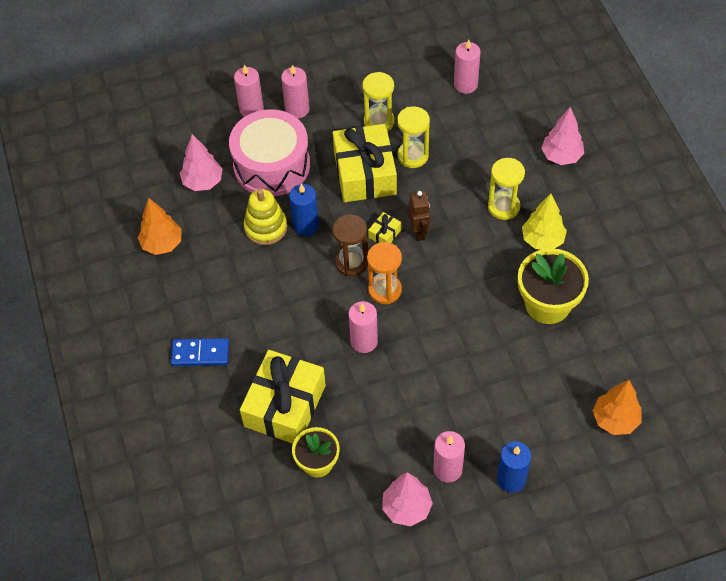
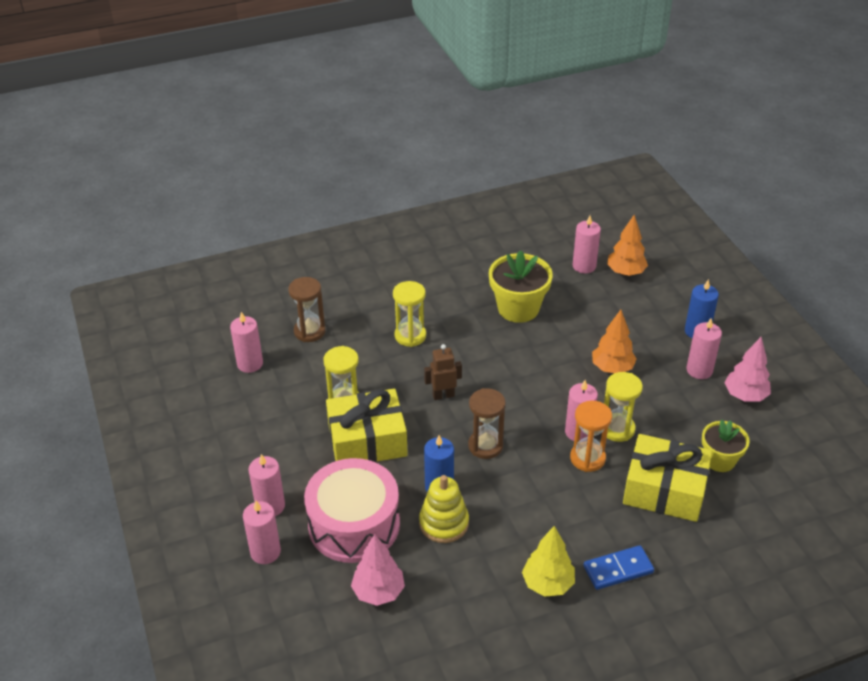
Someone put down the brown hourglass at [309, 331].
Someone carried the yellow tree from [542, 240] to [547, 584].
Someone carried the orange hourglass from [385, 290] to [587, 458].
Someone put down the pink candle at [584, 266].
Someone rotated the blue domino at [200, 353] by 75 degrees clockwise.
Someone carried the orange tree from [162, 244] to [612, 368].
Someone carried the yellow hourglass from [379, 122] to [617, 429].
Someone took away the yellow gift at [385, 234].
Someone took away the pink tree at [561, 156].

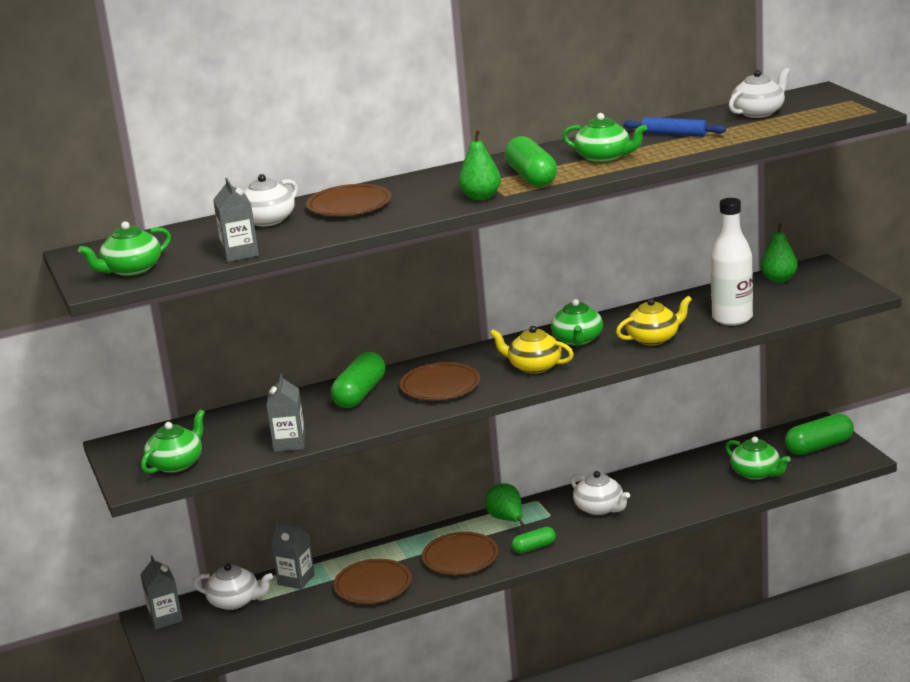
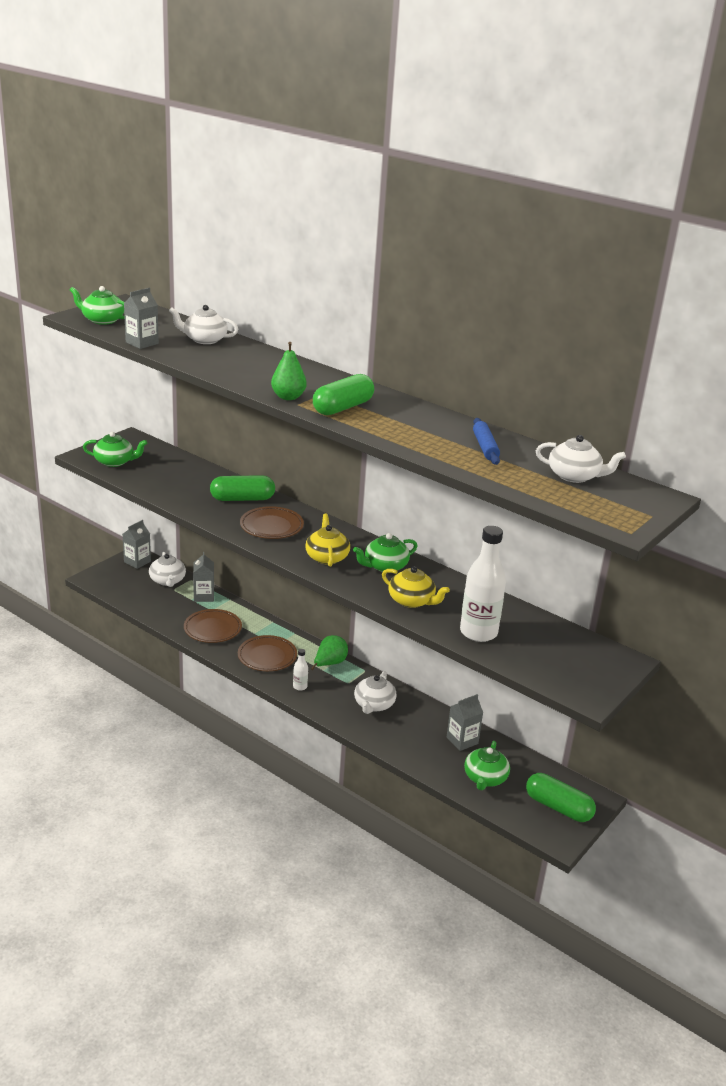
Someone swapped the green capsule at [534, 547] for the white bottle at [300, 686].
Someone carried the grey carton from [289, 443] to [462, 740].
Someone took away the brown plate at [349, 205].
Someone took away the green teapot at [604, 157].
Someone took away the green pear at [779, 279].

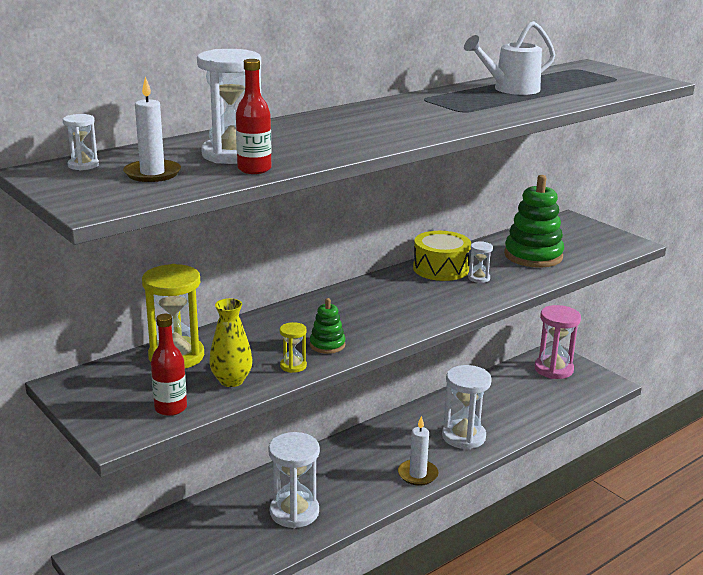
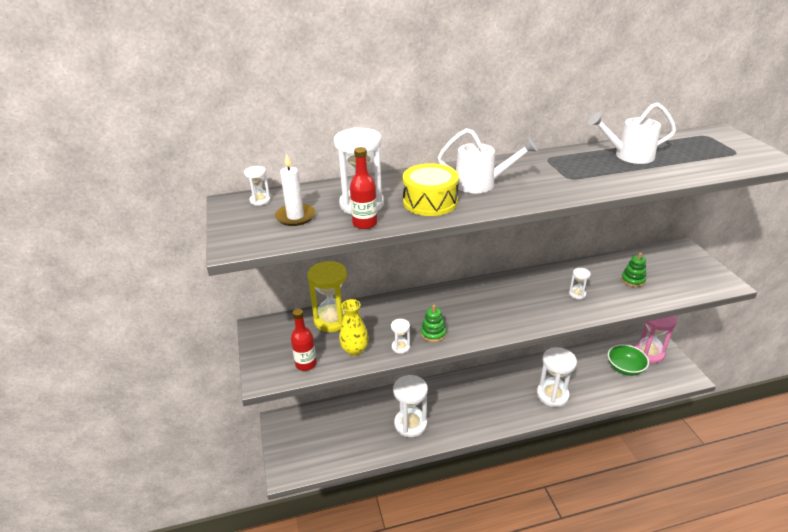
Someone repainted the yellow hourglass at [293, 366], which became the white hourglass at [400, 347].
Someone carried the yellow drum from [441, 268] to [430, 202].
Someone put down the white watering can at [481, 184].
Someone put down the green bowl at [625, 368].
Someone scaled the green stacking toy at [533, 256] by 0.50.
Someone took away the white candle at [417, 474].

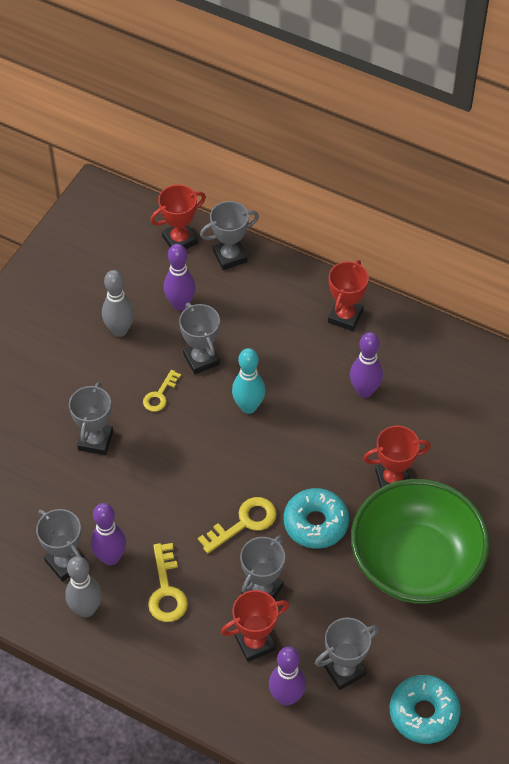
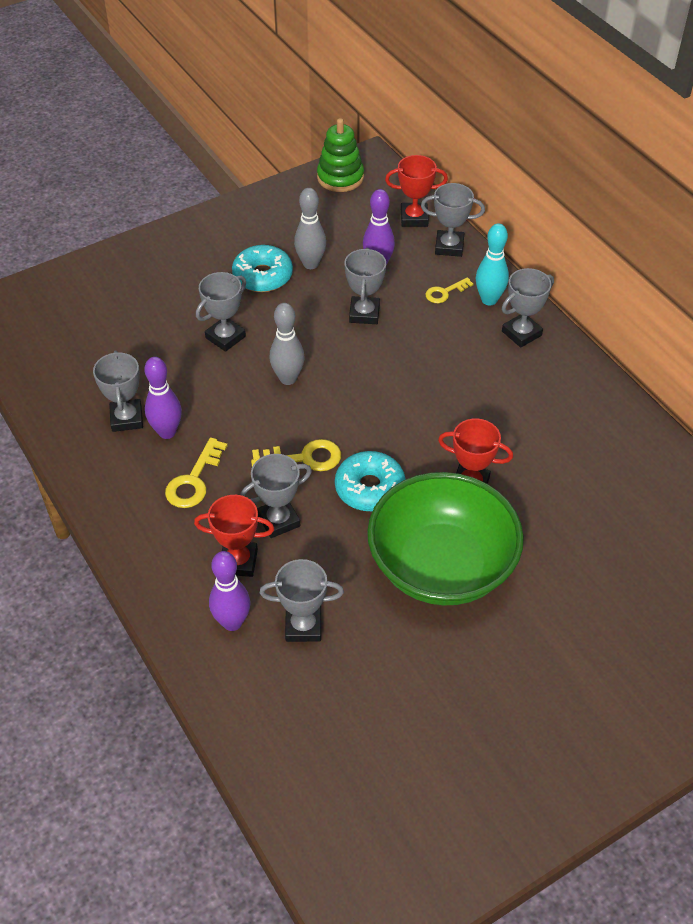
Someone carried the turquoise donut from [423, 713] to [262, 276].
Someone carried the grey bowling pin from [86, 609] to [288, 378].
Someone put down the green stacking toy at [340, 177].
Someone carried the yellow key from [160, 395] to [445, 292].
Someone carried the turquoise bowling pin from [248, 407] to [489, 300].
Someone repainted the red trophy at [345, 317], which became the grey trophy at [521, 333].
Someone took away the purple bowling pin at [364, 391].

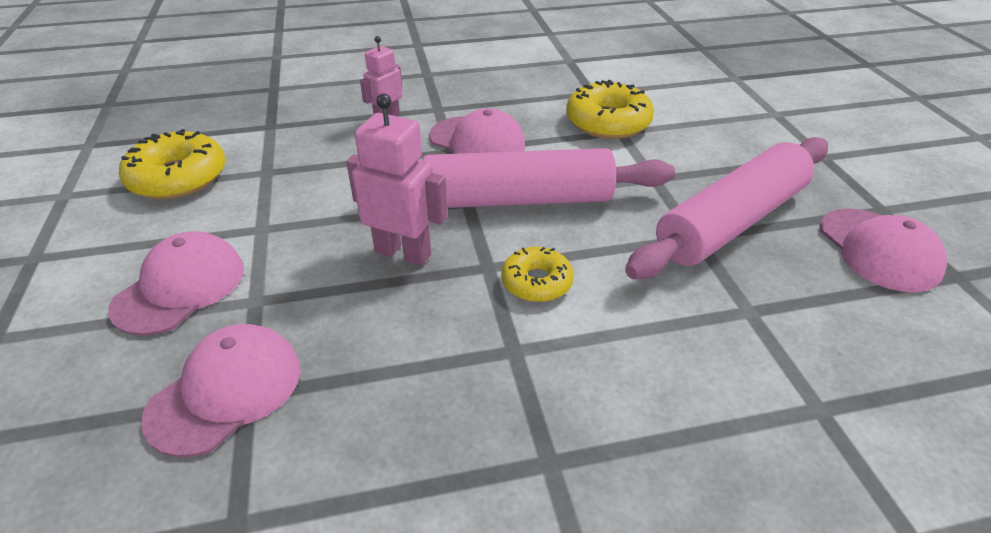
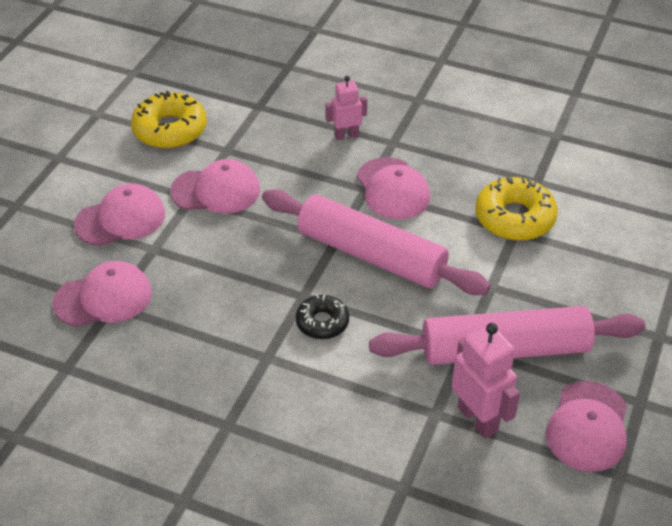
Someone put down the pink cap at [216, 191].
Someone repainted the yellow donut at [537, 282], which became the black donut at [322, 322].
Someone carried the pink robot from [403, 253] to [478, 419].

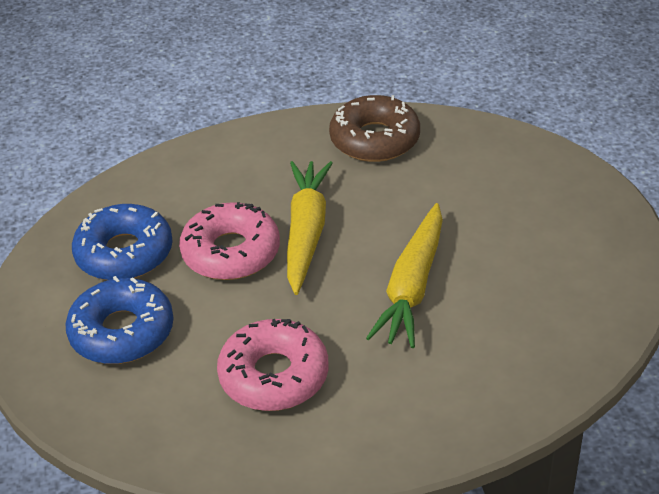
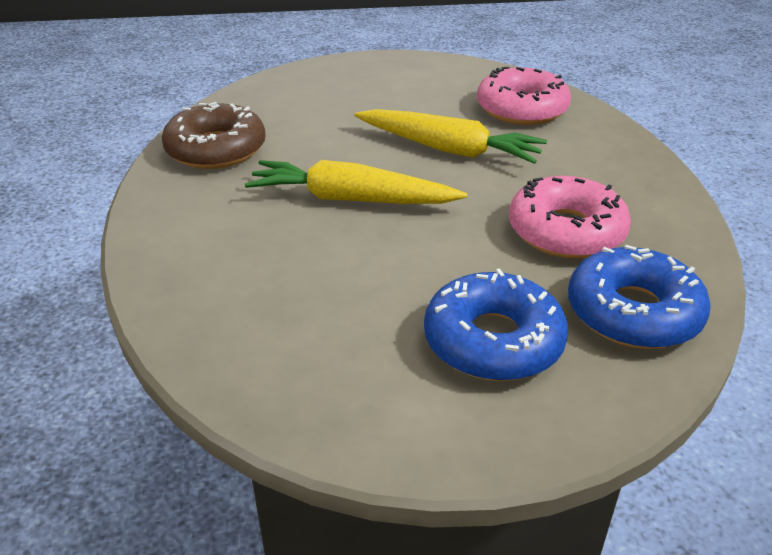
Someone carried the pink donut from [231, 252] to [522, 109].
Someone carried the blue donut from [124, 253] to [633, 312].

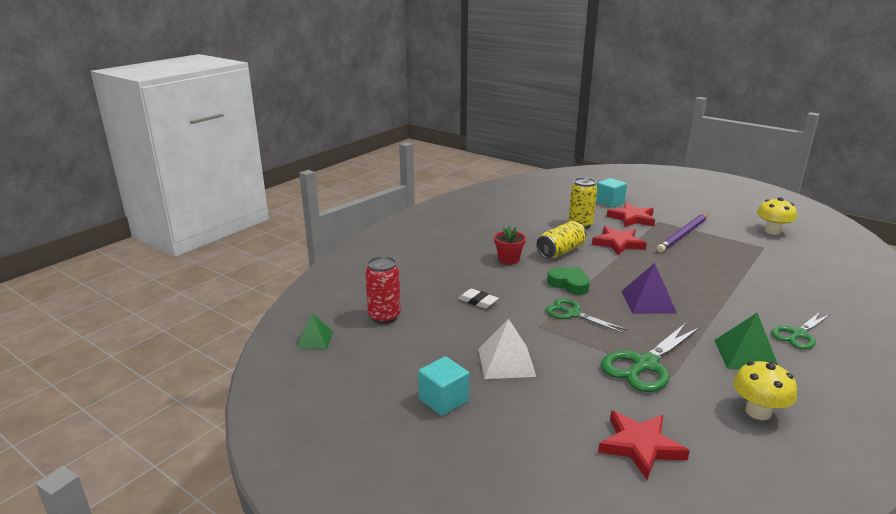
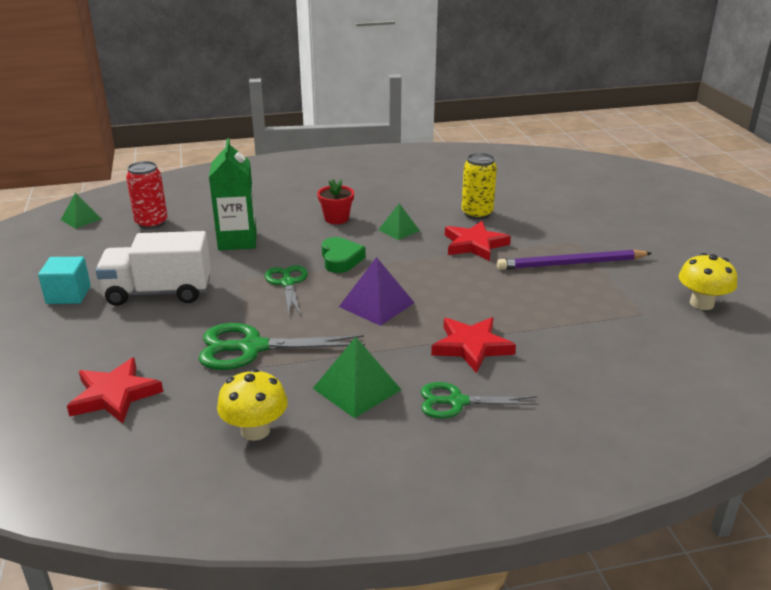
Someone swapped the white pyramid at [506, 362] for the white truck at [159, 292].
Someone swapped the white eraser at [478, 301] for the green carton at [237, 241].
Someone swapped the yellow can at [560, 251] for the green pyramid at [398, 230].
Someone carried the red star from [632, 218] to [471, 347].
Someone took away the turquoise cube at [609, 202].

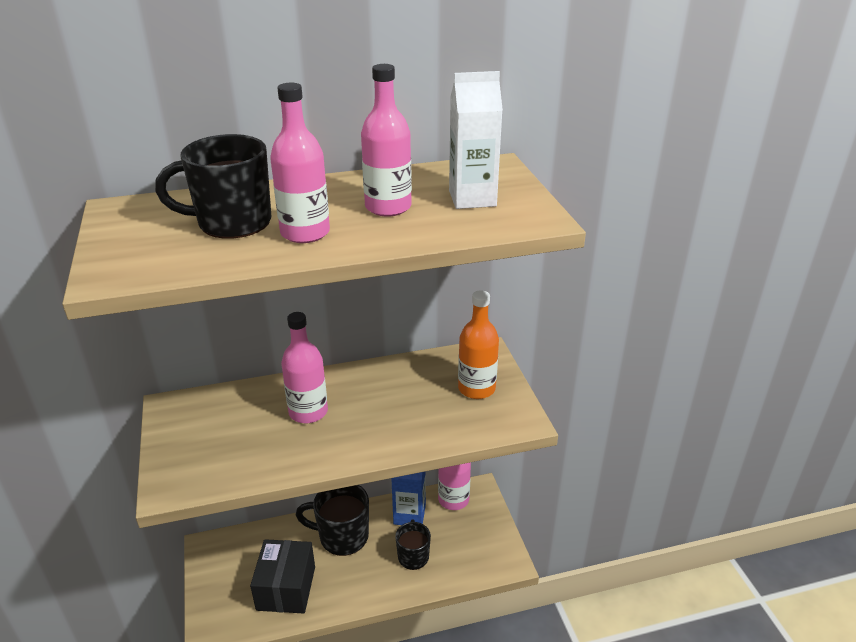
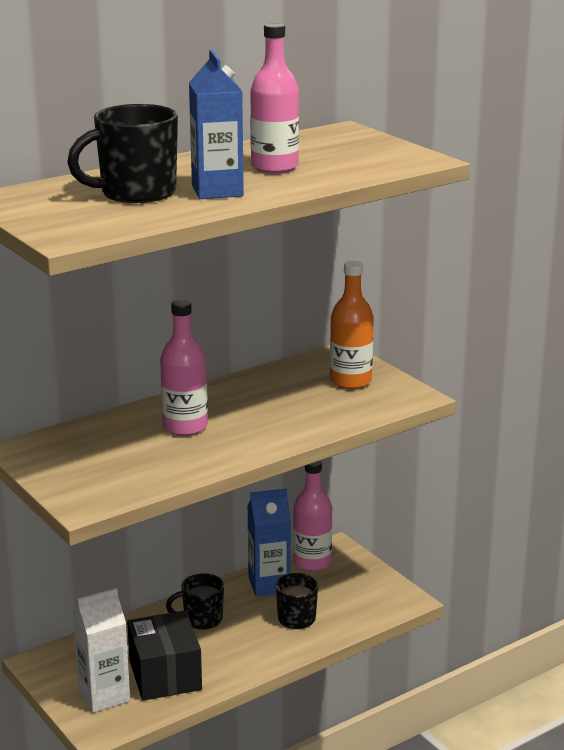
Someone carried the white carton from [472, 198] to [104, 696].
Someone scaled the black mug at [342, 536] by 0.63.
Someone swapped the pink bottle at [305, 233] for the blue carton at [217, 191].

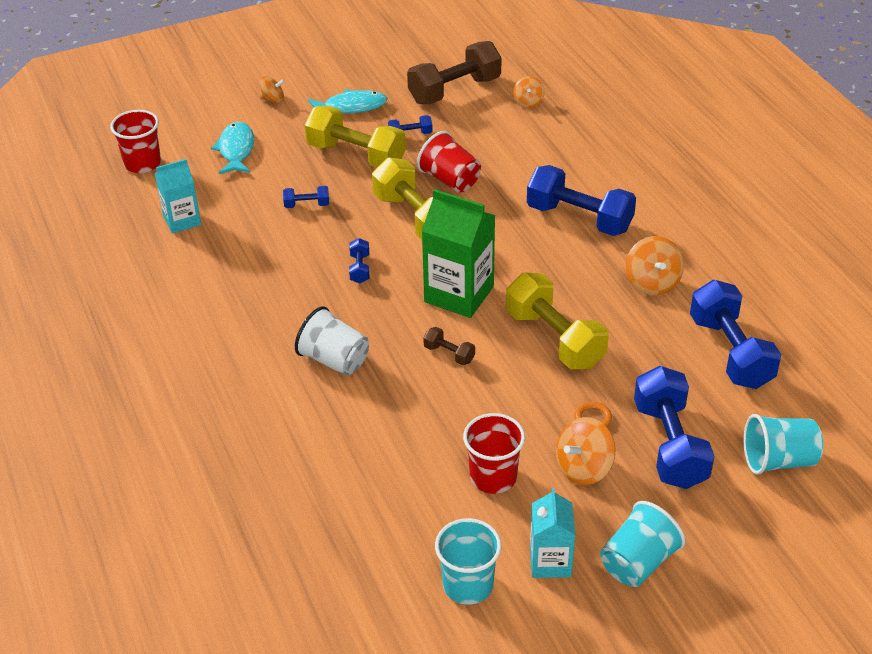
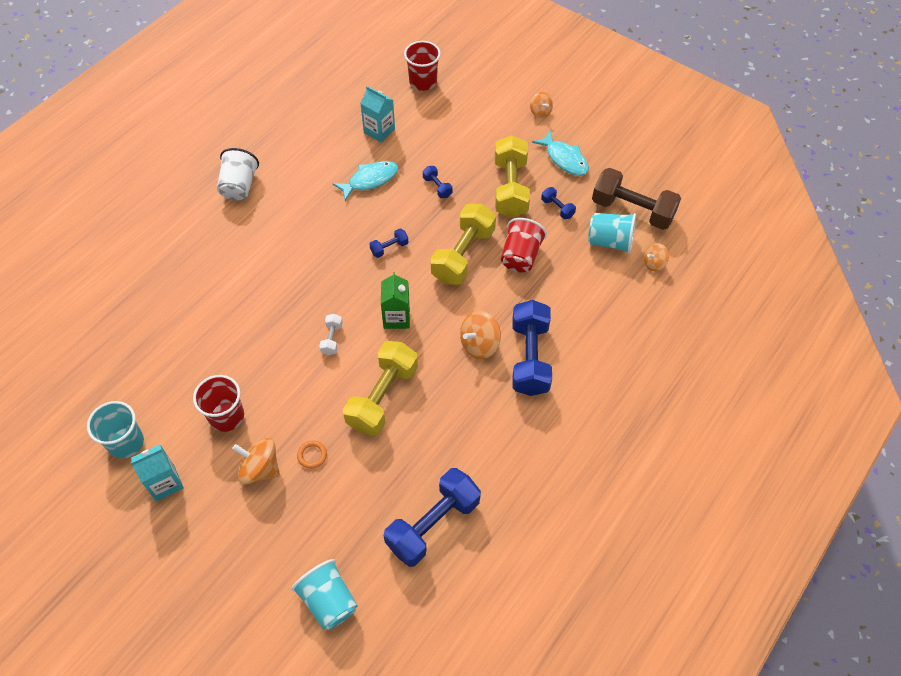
Someone carried the white cup from [334, 360] to [239, 186].
Someone repainted the brown dumbbell at [449, 354], which became the white dumbbell at [332, 339].
Someone carried the turquoise fish from [236, 150] to [370, 180].
Someone scaled the green carton at [459, 294] by 0.62.
Someone carried the orange spinning top from [652, 282] to [479, 344].
Someone carried the turquoise cup from [638, 562] to [610, 242].
Someone took away the blue dumbbell at [670, 445].

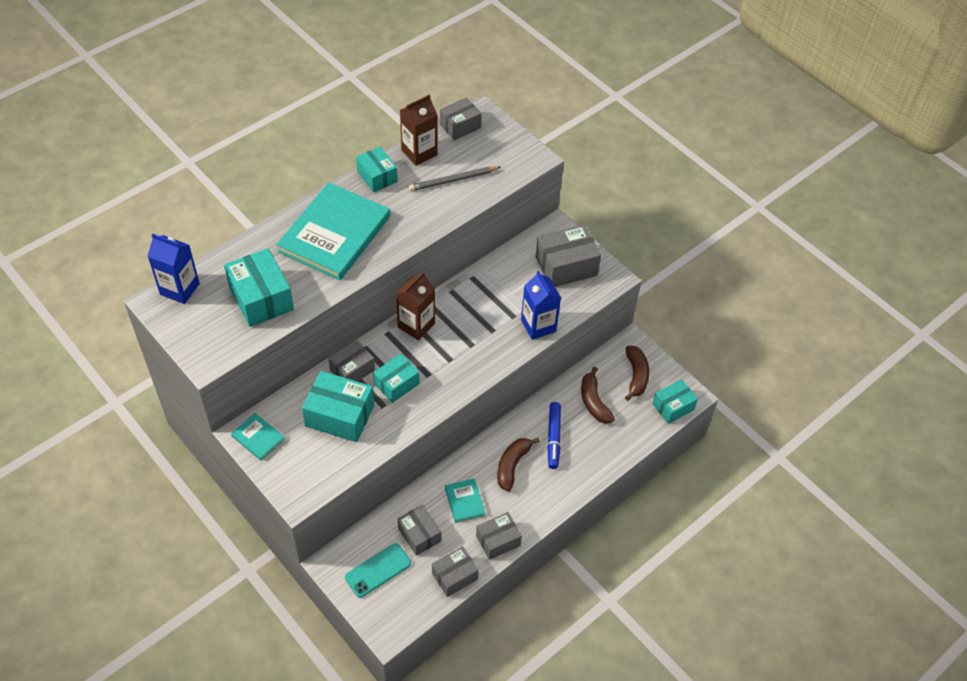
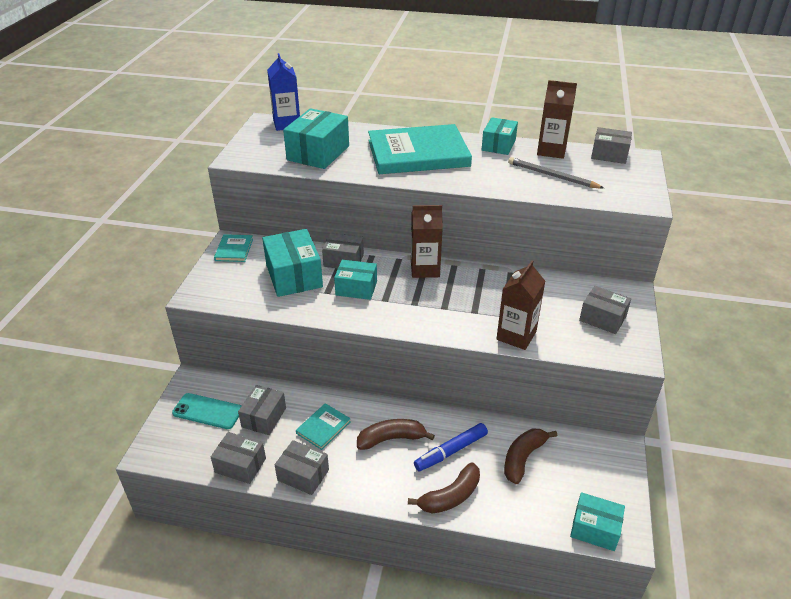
Someone carried the brown banana from [636, 376] to [450, 496].
Someone repainted the blue carton at [538, 326], which became the brown carton at [516, 335].
Someone scaled the grey box at [566, 266] by 0.64.

